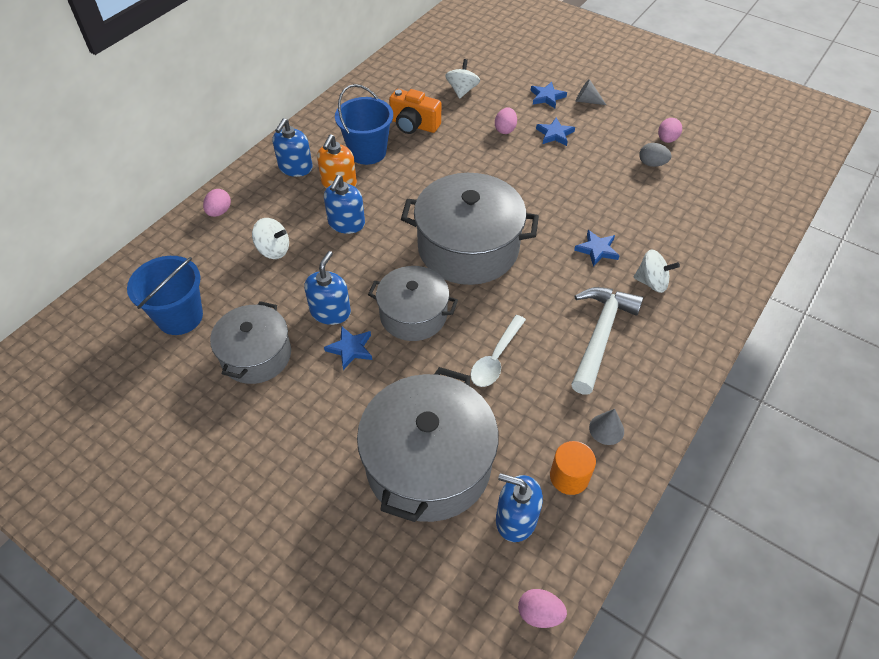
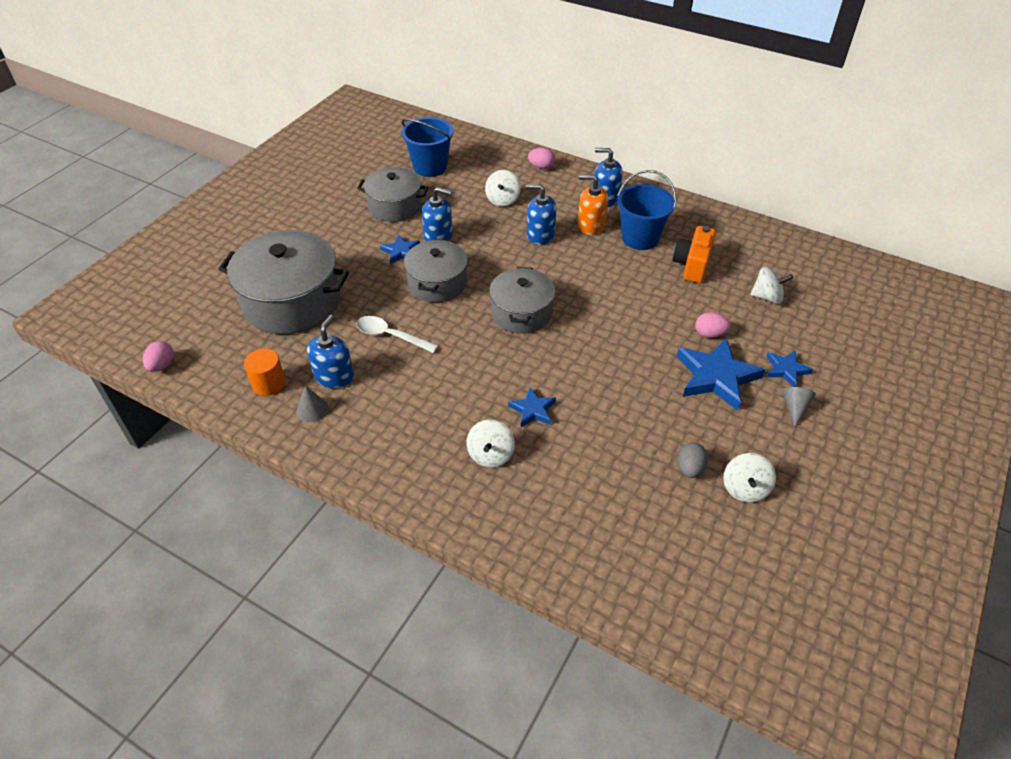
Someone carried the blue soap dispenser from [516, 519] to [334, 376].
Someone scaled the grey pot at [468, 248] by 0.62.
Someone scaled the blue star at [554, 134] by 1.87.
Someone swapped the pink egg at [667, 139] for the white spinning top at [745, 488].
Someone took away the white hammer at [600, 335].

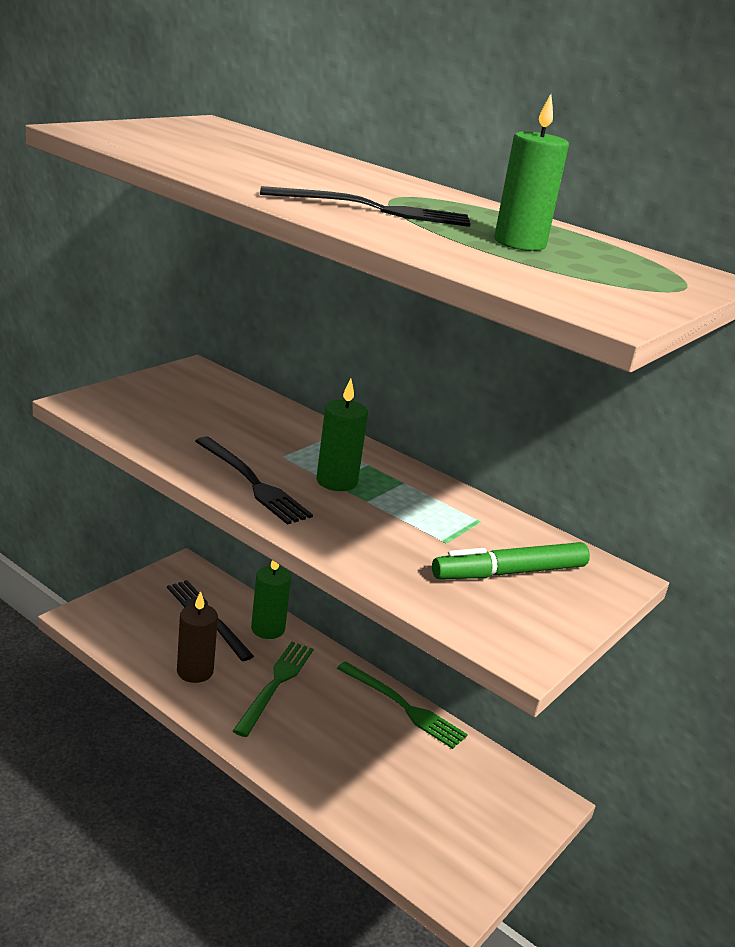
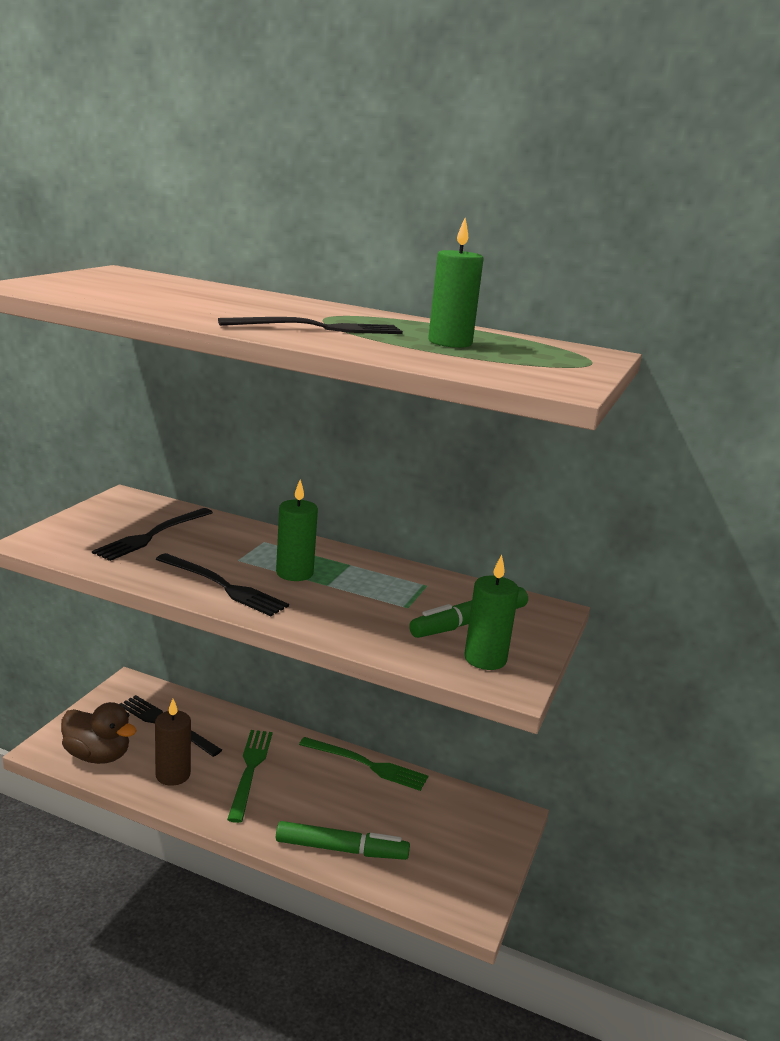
Someone put down the brown duck at [97, 755].
Someone put down the black fork at [152, 535].
Someone put down the green marker at [341, 849].
Someone carried the green candle from [268, 629] to [485, 659].

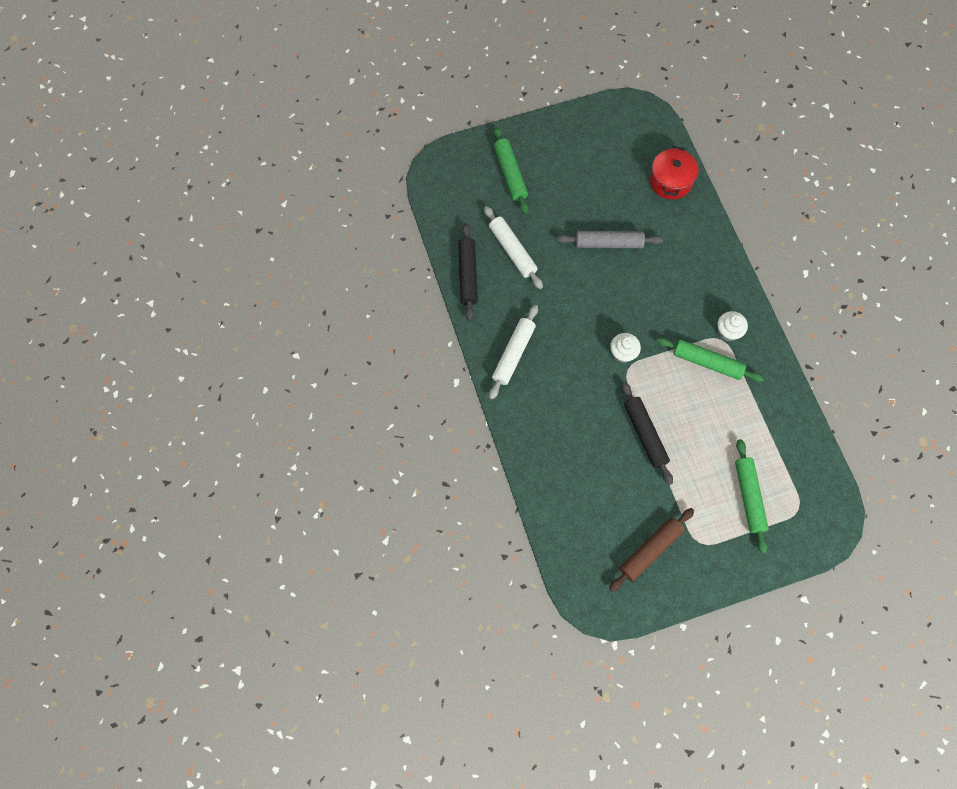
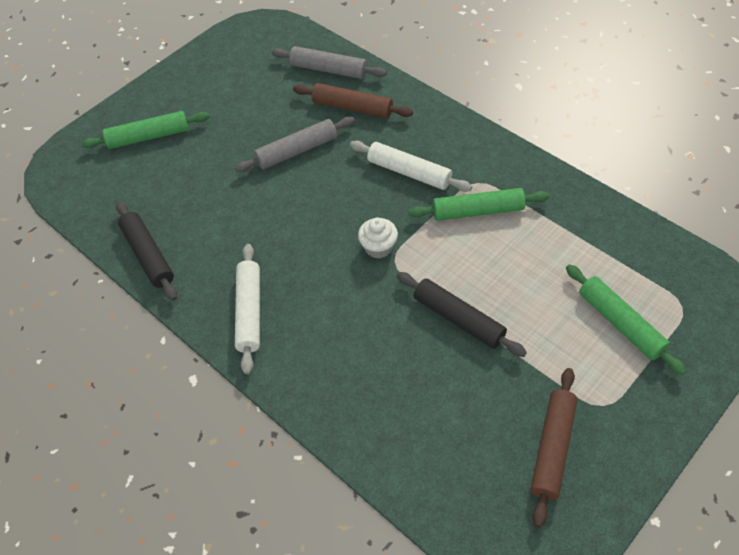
Someone rotated the green rolling pin at [510, 174] by 60 degrees counterclockwise.
Someone swapped the red pot at [670, 181] for the grey rolling pin at [329, 69].
Someone put down the brown rolling pin at [352, 107].
Someone carried the white rolling pin from [512, 251] to [409, 172].
Someone took away the white cupcake at [728, 331].

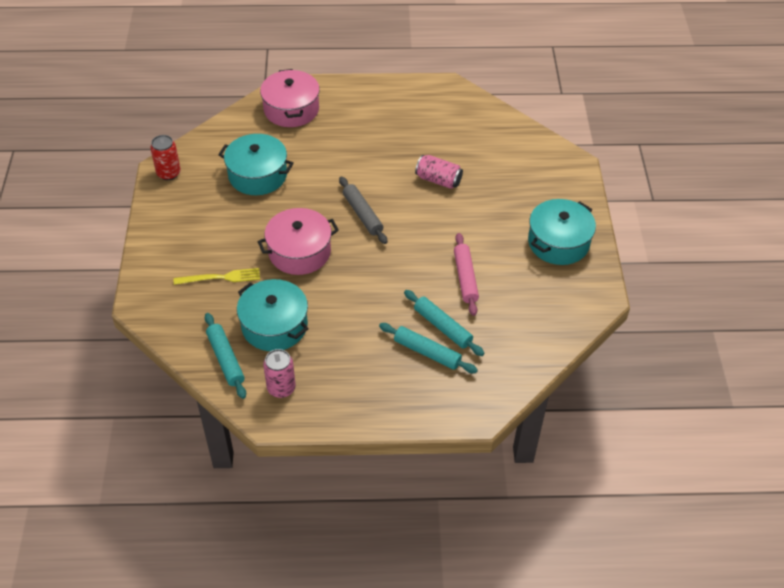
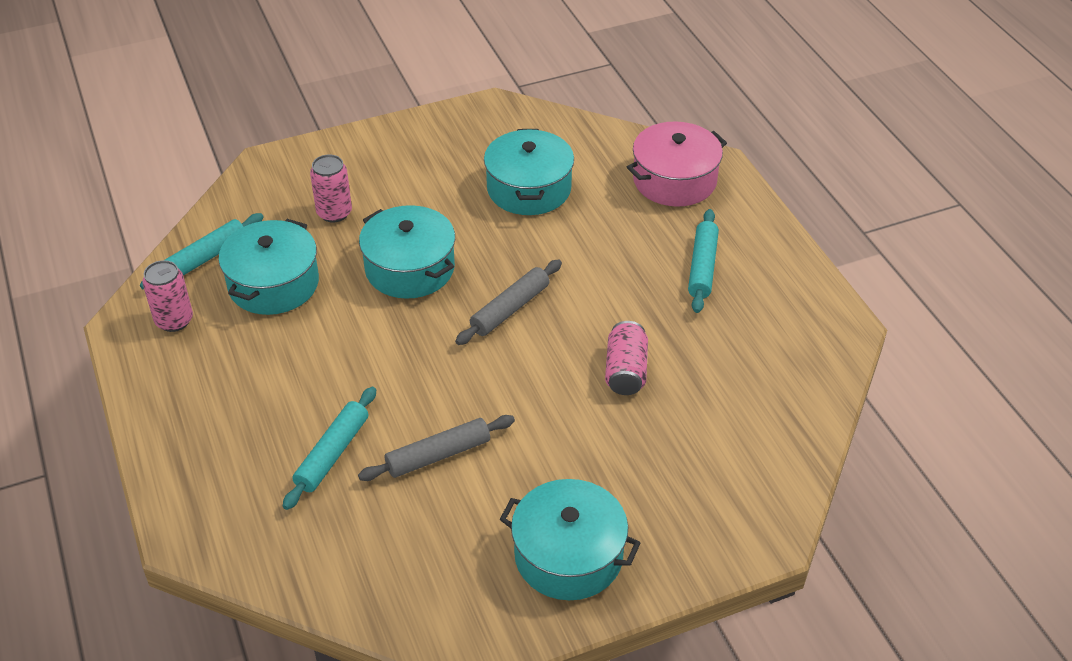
Someone swapped the yellow fork at [220, 277] for the pink can at [334, 213].
Someone repainted the pink rolling pin at [465, 278], which became the grey rolling pin at [438, 455].
Someone repainted the pink pot at [299, 252], which became the turquoise pot at [410, 268].
Someone carried the turquoise rolling pin from [427, 352] to [702, 267].
Someone took away the red can at [168, 173].

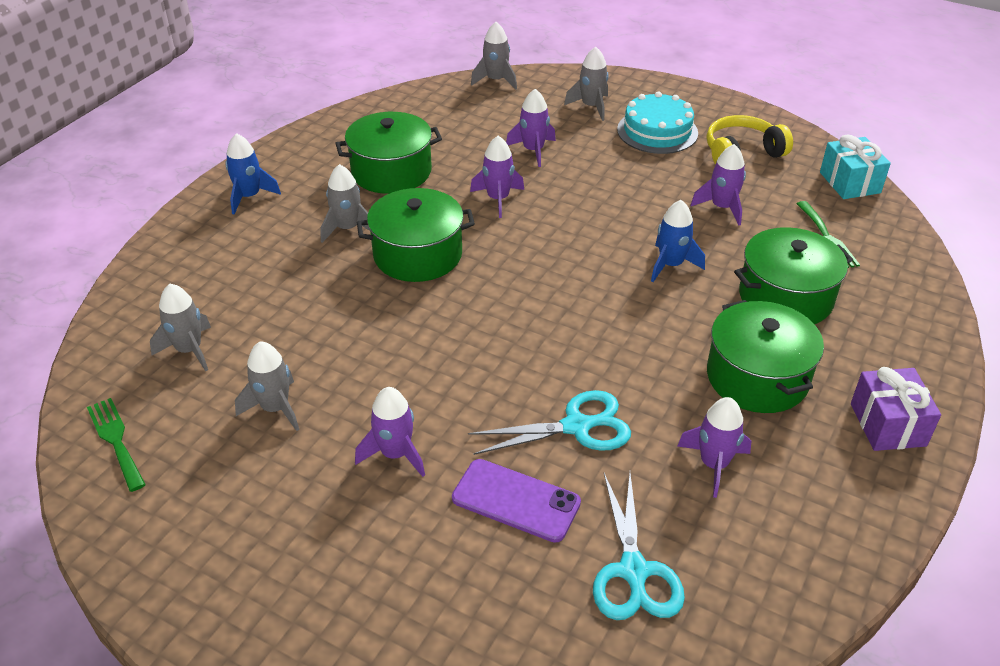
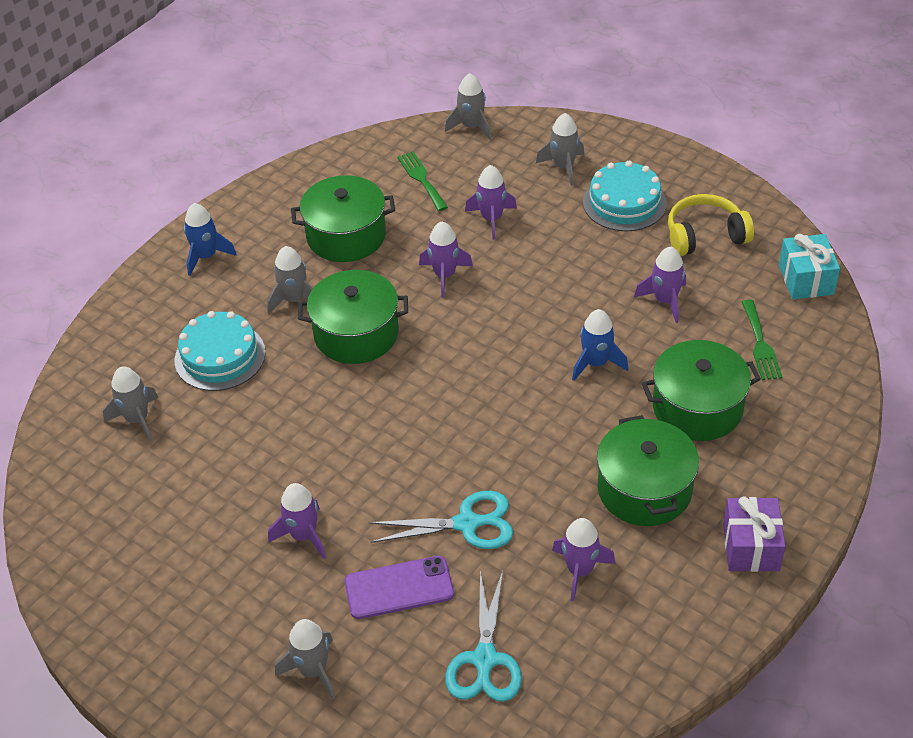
Someone put down the turquoise cake at [220, 356].
Someone carried the grey rocket from [275, 408] to [313, 670].
Someone rotated the purple phone at [516, 501] by 45 degrees counterclockwise.
Someone carried the green fork from [116, 440] to [421, 179].

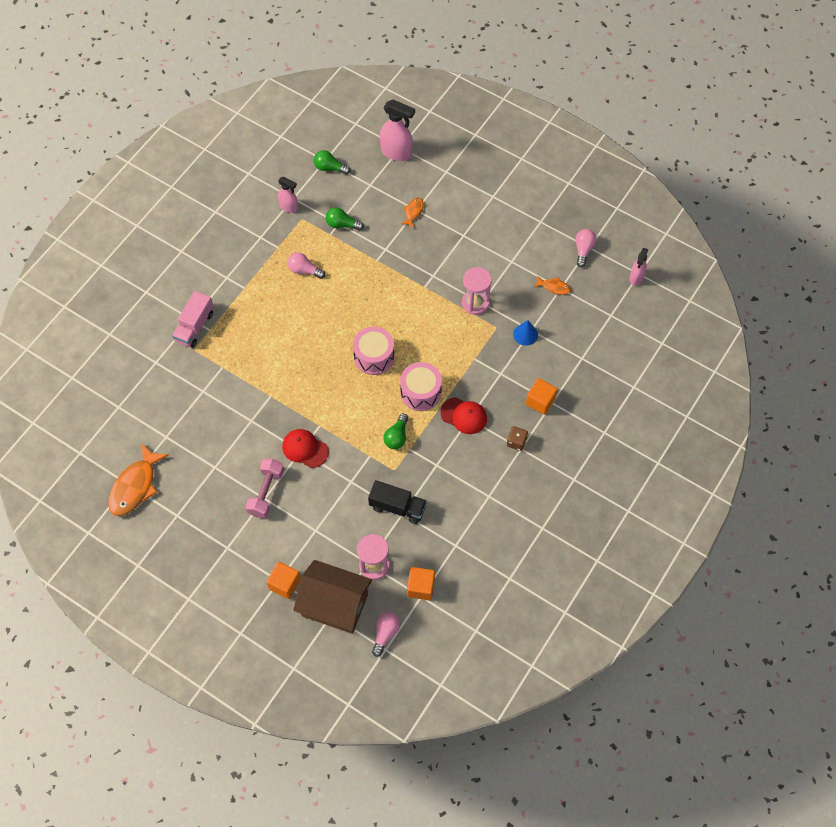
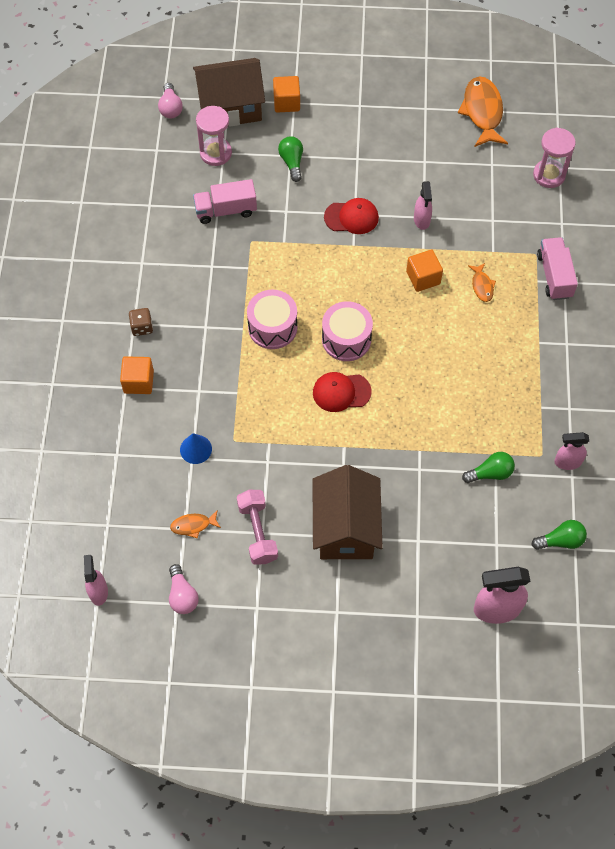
Someone repainted the black truck at [397, 507], which became the pink truck at [226, 210].
Someone carried the pink dumbbell from [266, 492] to [257, 532].
Someone carried the green light bulb from [397, 436] to [292, 162].
Someone put down the brown house at [346, 528].
Someone carried the red cap from [464, 416] to [341, 392].
Someone carried the orange cube from [421, 587] to [423, 278].
Someone put down the pink spray bottle at [421, 220].
Someone carried the orange fish from [413, 212] to [482, 286].
Someone carried the pink hourglass from [475, 303] to [549, 175].
Someone took away the pink light bulb at [304, 270].

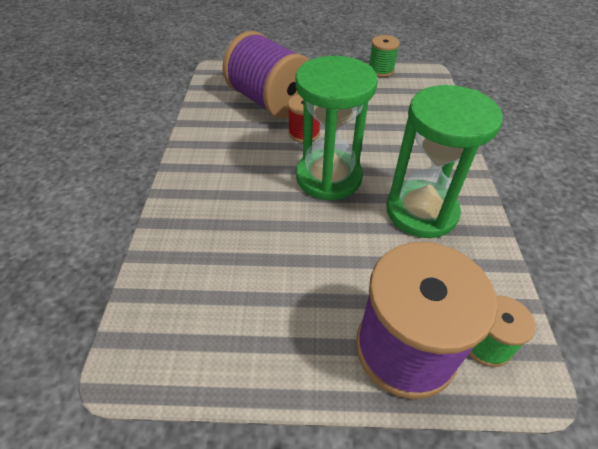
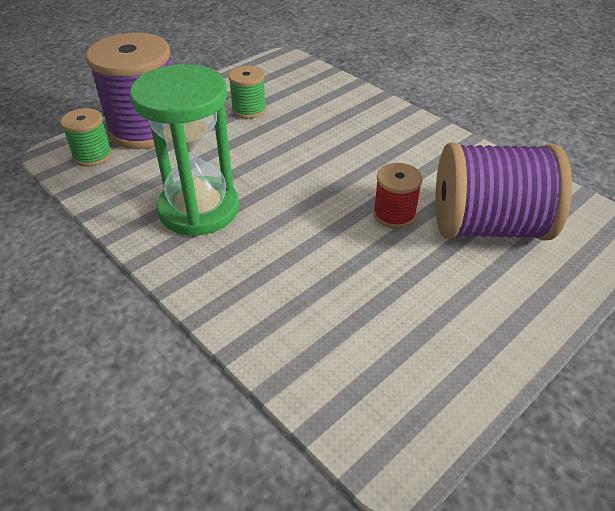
Someone carried the green spool from [381, 70] to [249, 110].
Someone took away the green hourglass at [328, 177].

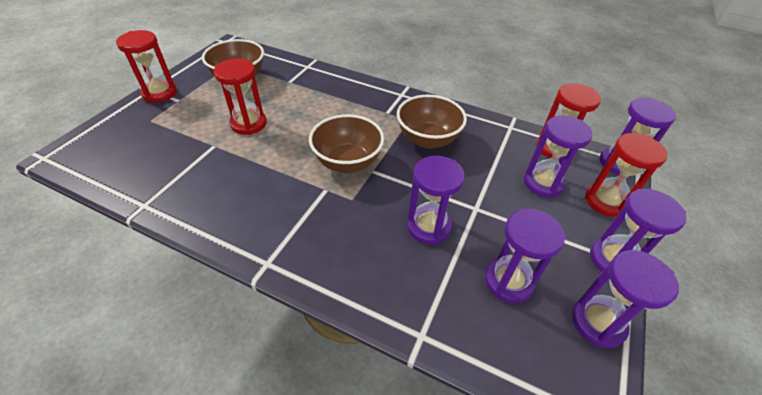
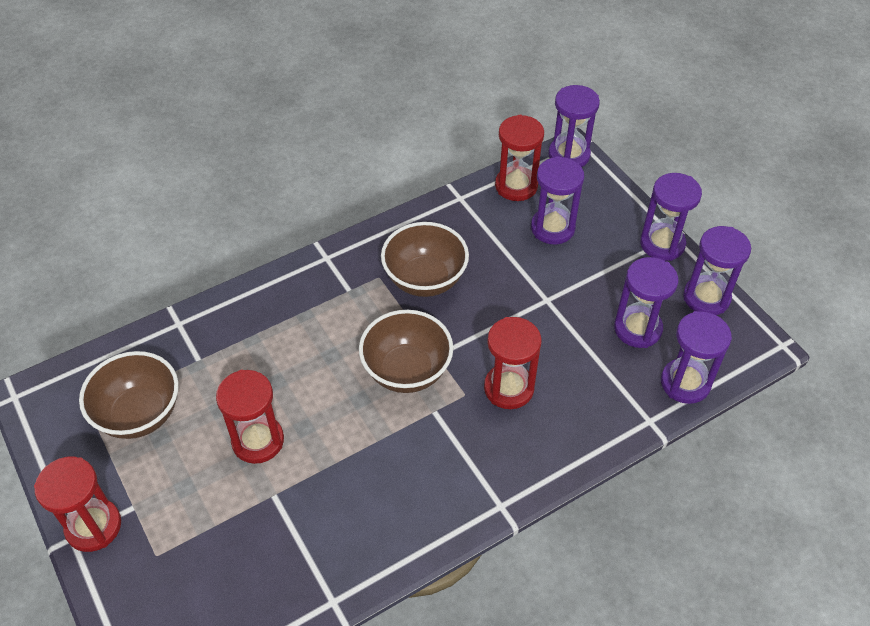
Someone carried the red hourglass from [605, 201] to [508, 388].
Someone carried the purple hourglass from [428, 227] to [685, 383].

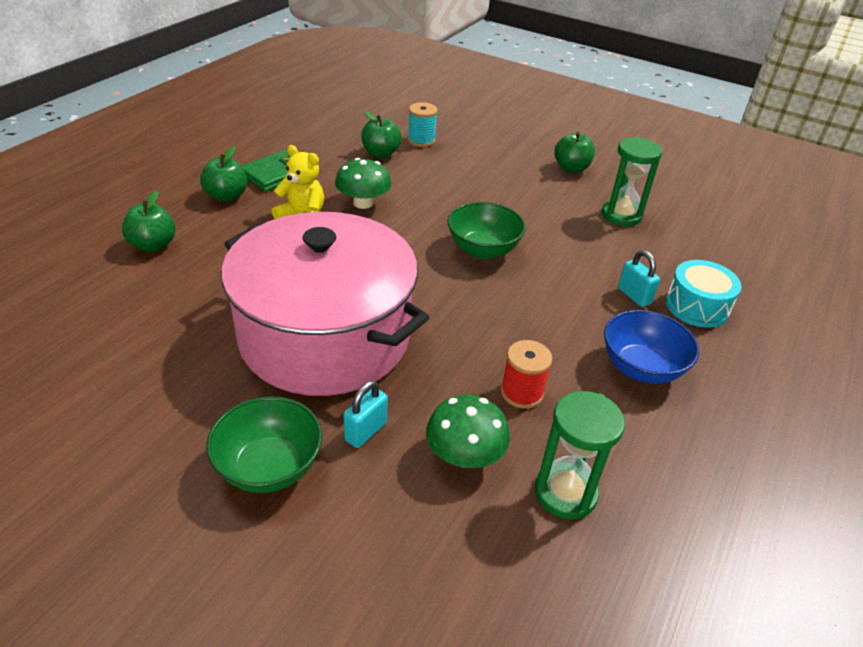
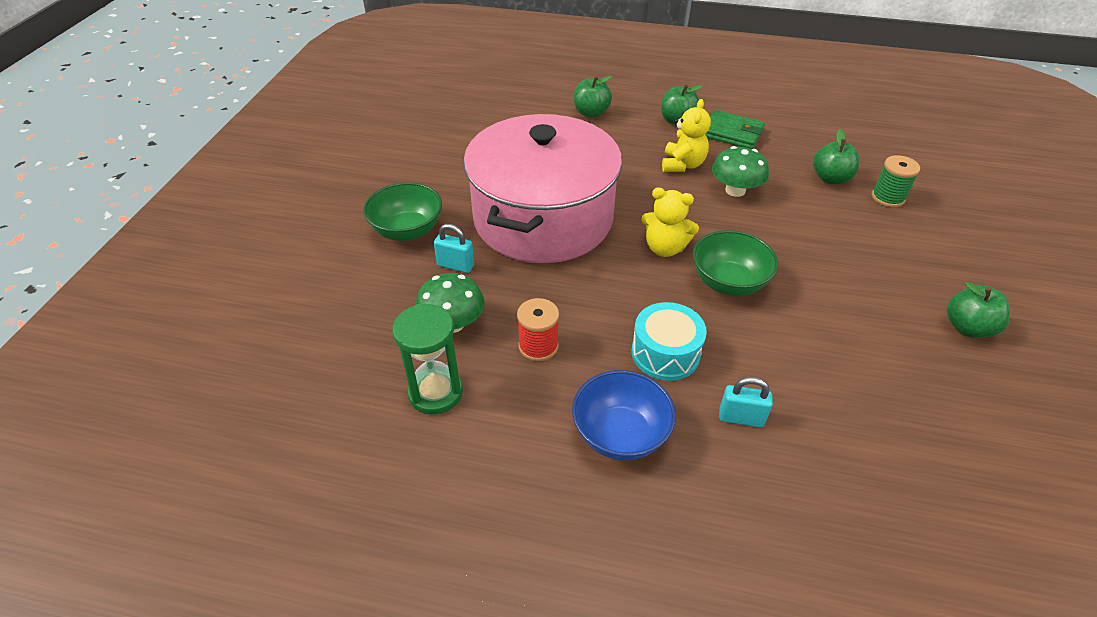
Someone carried the turquoise drum from [697, 306] to [665, 353].
Someone put down the yellow teddy bear at [665, 248].
Someone rotated the turquoise padlock at [634, 296] by 60 degrees clockwise.
Someone repainted the turquoise spool at [421, 140], which became the green spool at [887, 197].
Someone took away the green hourglass at [621, 215].

